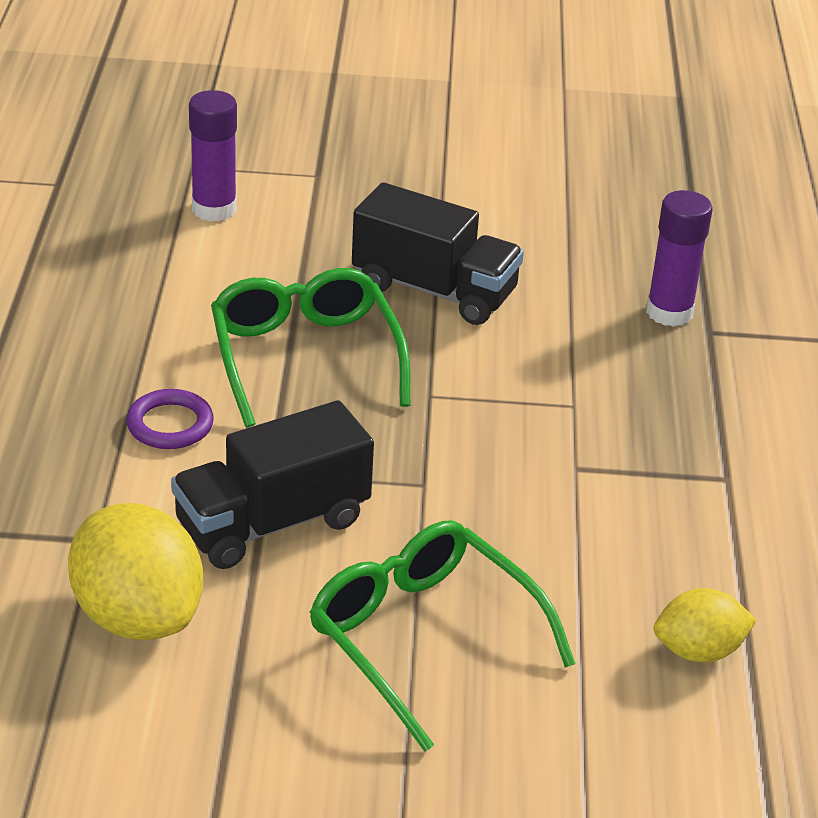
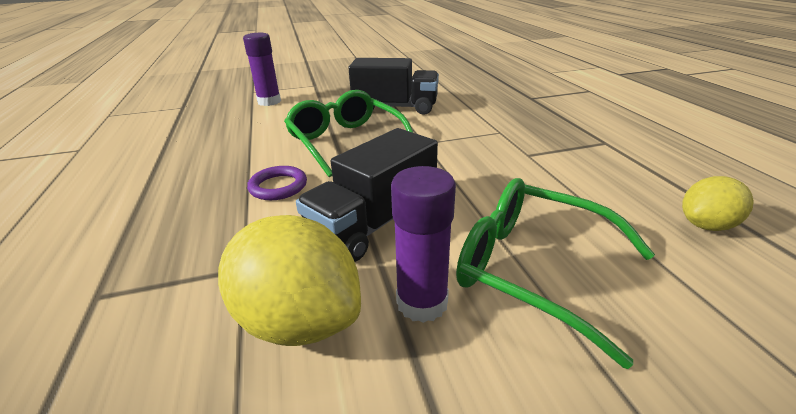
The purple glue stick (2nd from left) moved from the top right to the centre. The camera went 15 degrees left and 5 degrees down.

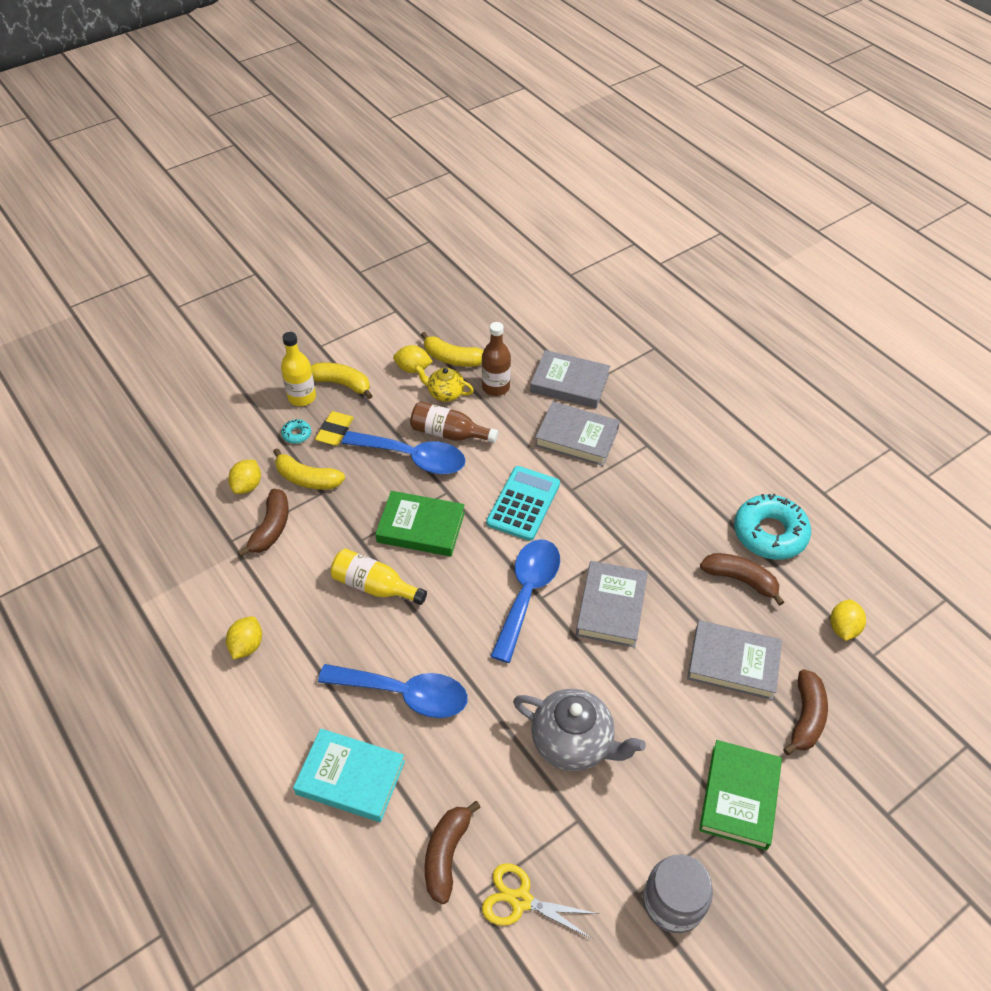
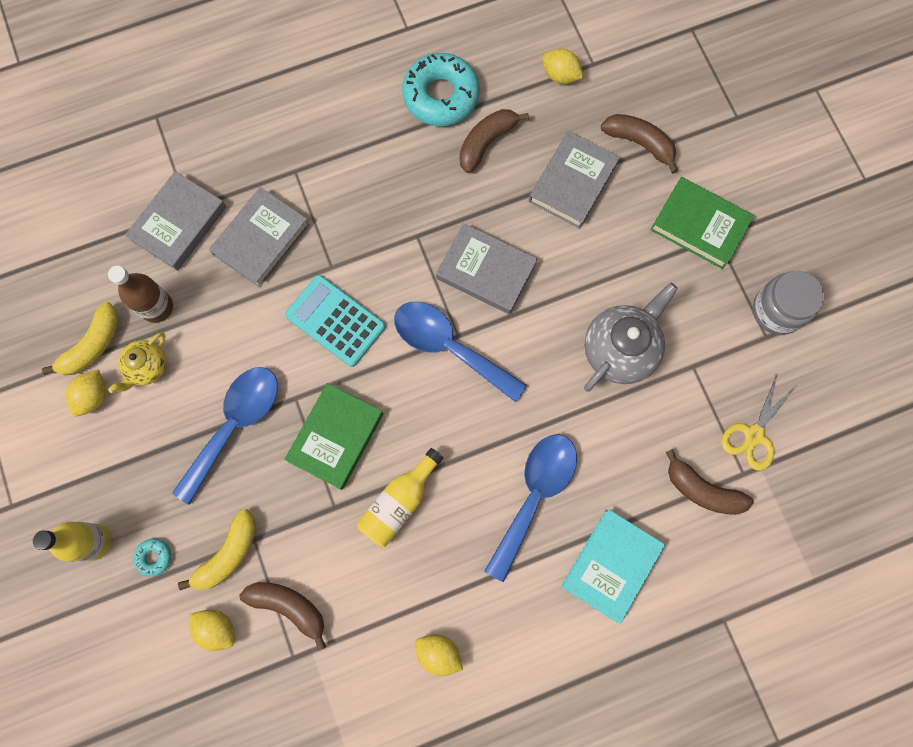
The yellow banana (2nd from left) at the centre disappeared. The yellow eraser at the centre disappeared. The brown bottle (1st from left) at the centre disappeared. The camera went 75 degrees left and 25 degrees up.

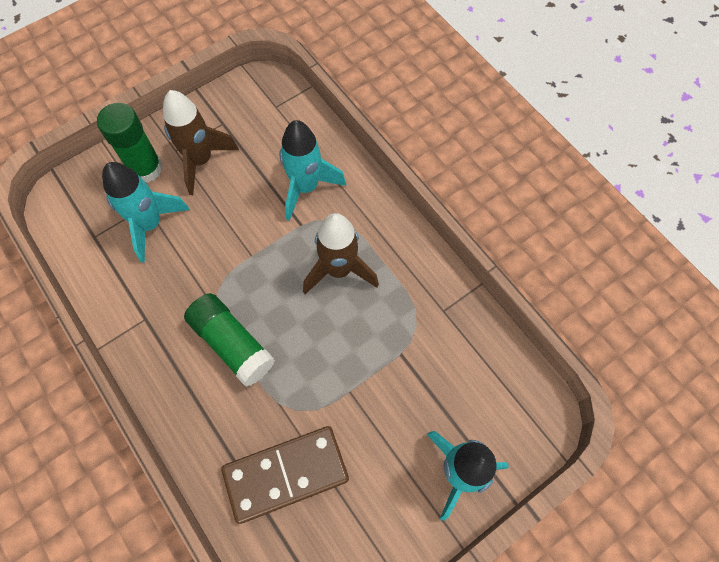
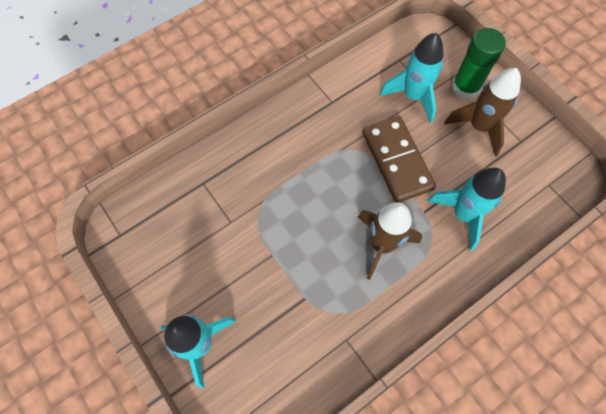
The brown domino moved from the bottom centre to the centre. The green glue stick (2nd from left) at the middle left disappeared. The camera went 90 degrees right and 0 degrees up.

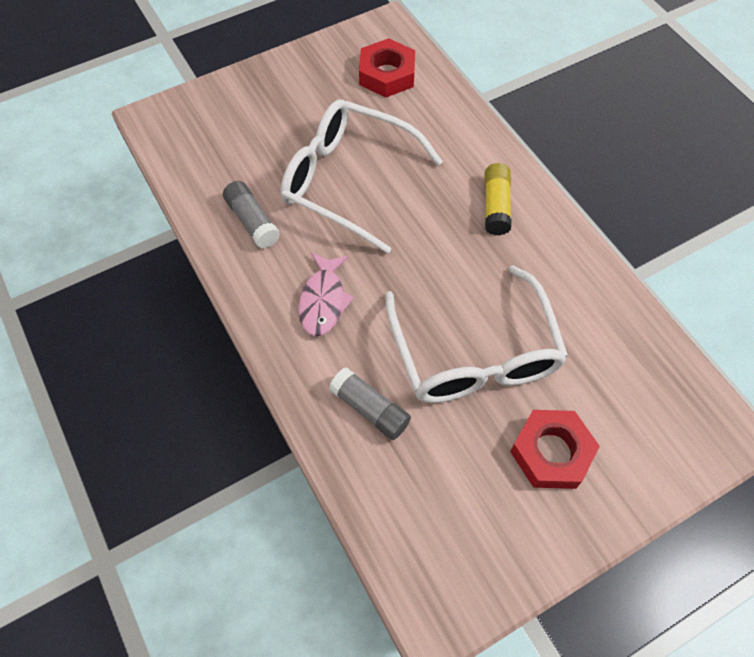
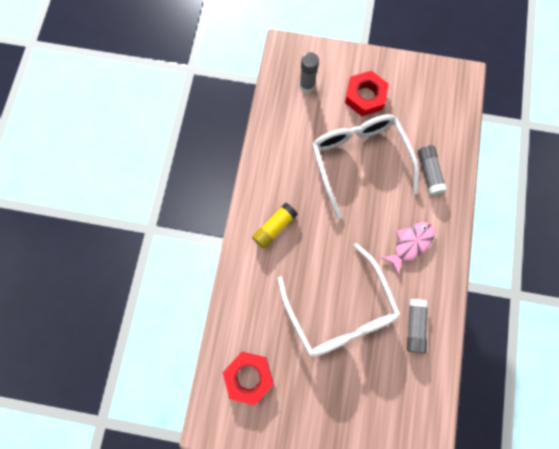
The grey glue stick (1st from left) at the top centre appeared. The white glasses (2nd from left) at the centre turned 45 degrees counterclockwise. The camera went 140 degrees left and 15 degrees up.

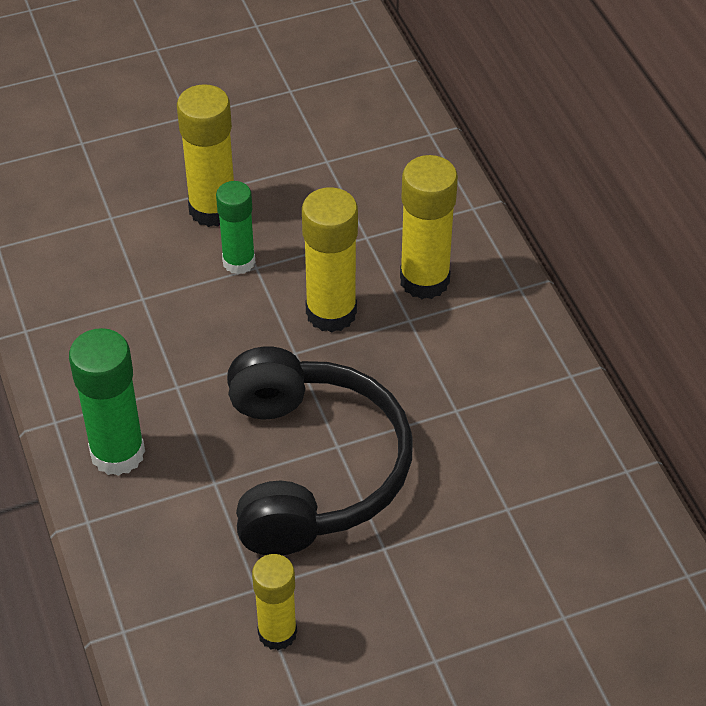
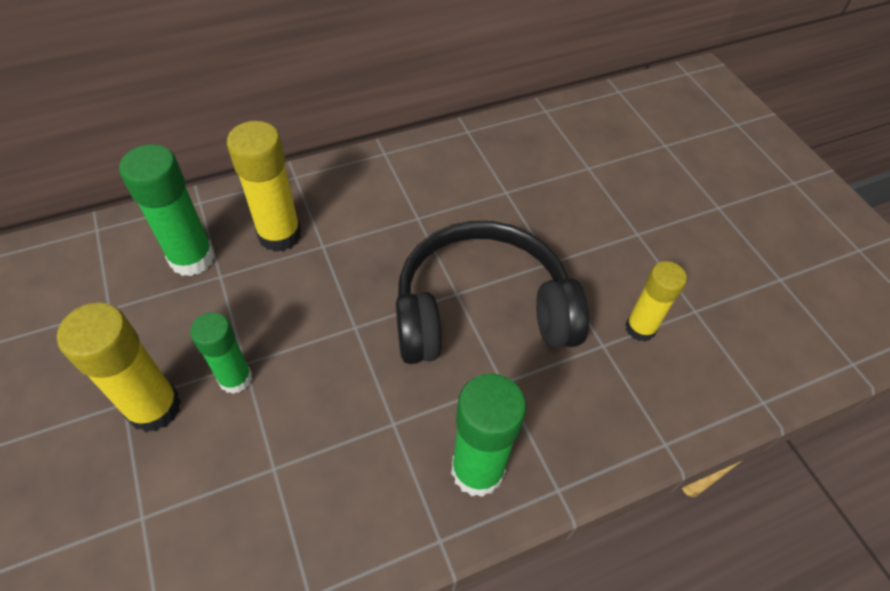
The green glue stick (1st from left) at the middle left appeared. The yellow glue stick (3rd from left) at the centre disappeared. The camera went 95 degrees left and 5 degrees up.

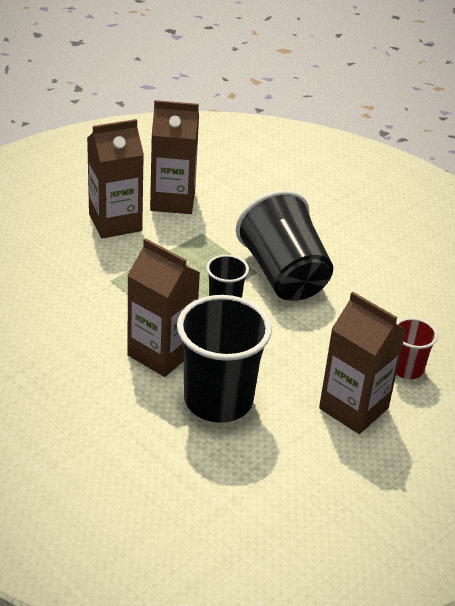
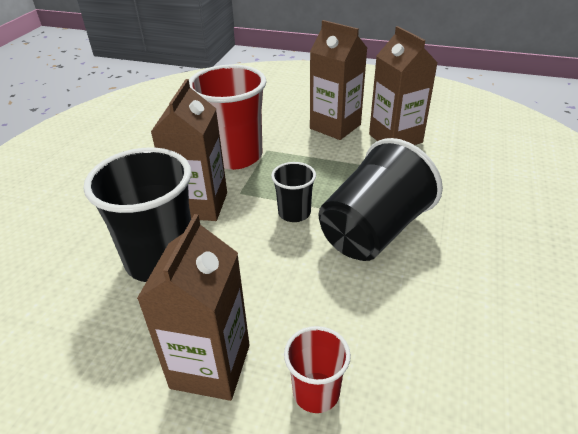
The red cup (1st from left) at the top centre appeared. The camera went 65 degrees right and 0 degrees up.

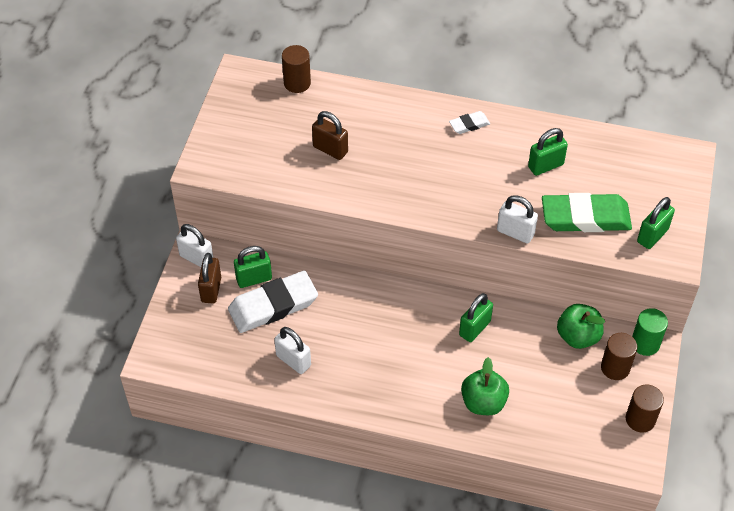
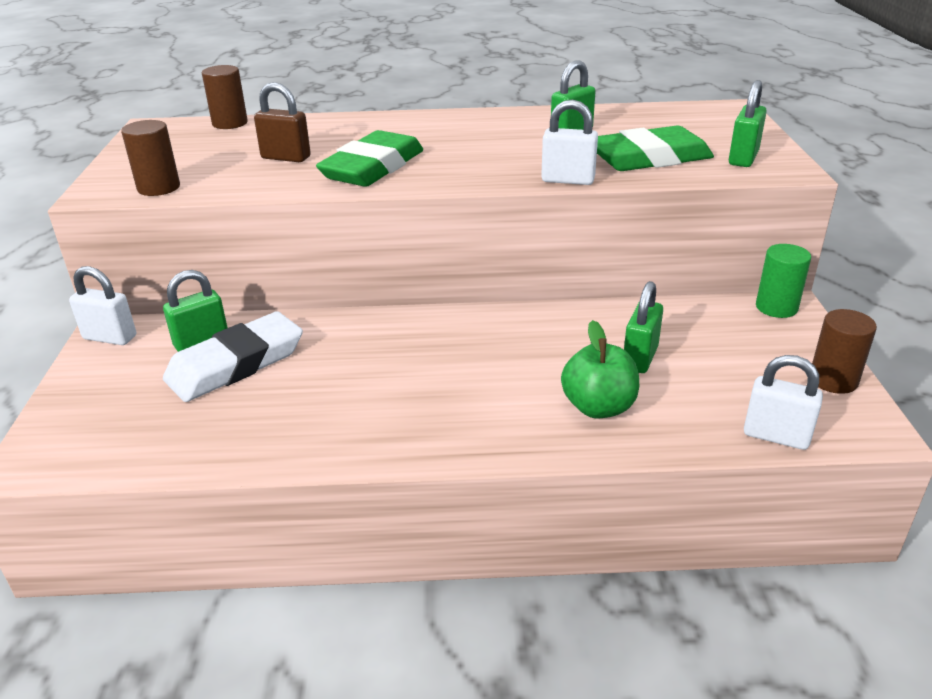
The brown cylinder (2nd from left in the first image) moved from the bottom right to the top left. The green eraser (1st from left) at the top centre appeared. The green padlock (2nd from left in the first image) moved from the centre to the middle right. The white padlock (2nd from left in the first image) moved from the bottom centre to the middle right. The brown padlock (1st from left) at the middle left disappeared. The white eraser (2nd from left) at the top centre disappeared. The green apple (2nd from left) at the middle right disappeared. The camera went 15 degrees left and 20 degrees down.

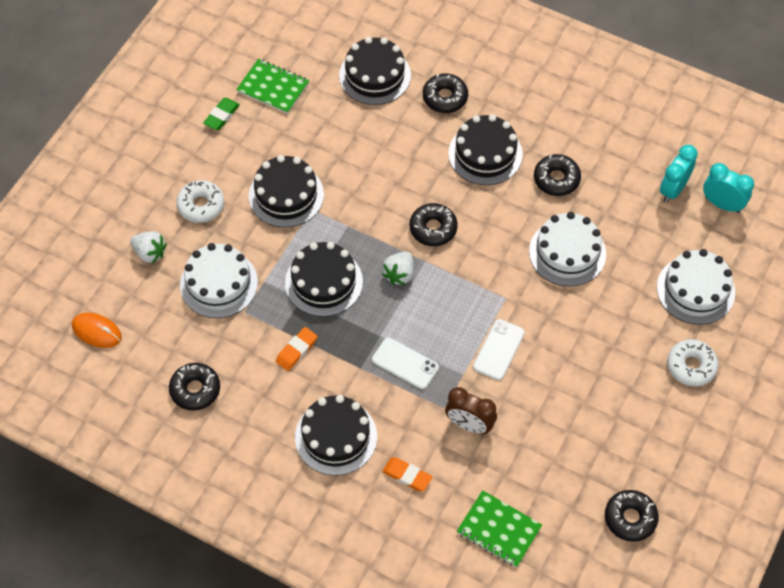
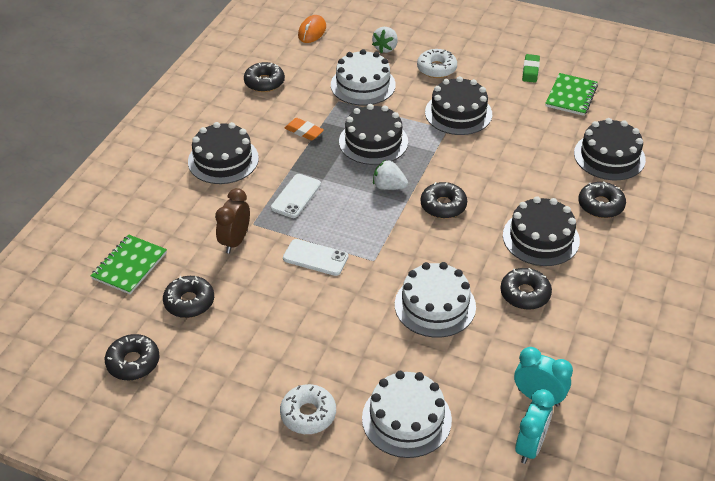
The black donut (2nd from left) at the middle left appeared. The green eraser at the top left turned 75 degrees clockwise. The orange eraser (2nd from left) at the bottom centre disappeared. The camera went 85 degrees right and 15 degrees down.

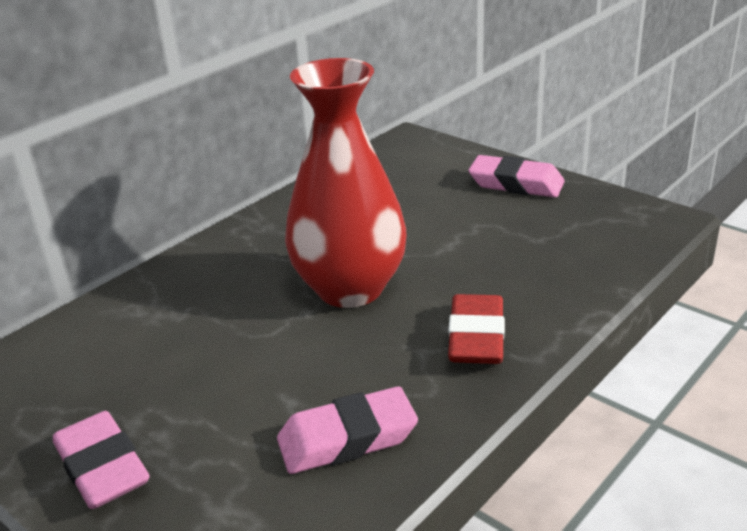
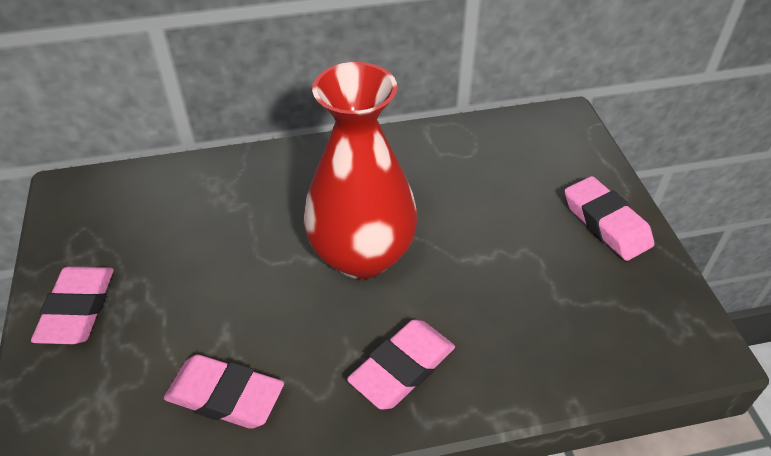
The red eraser at the centre became the pink eraser (3rd from left) at the bottom centre. The camera went 35 degrees right and 15 degrees up.

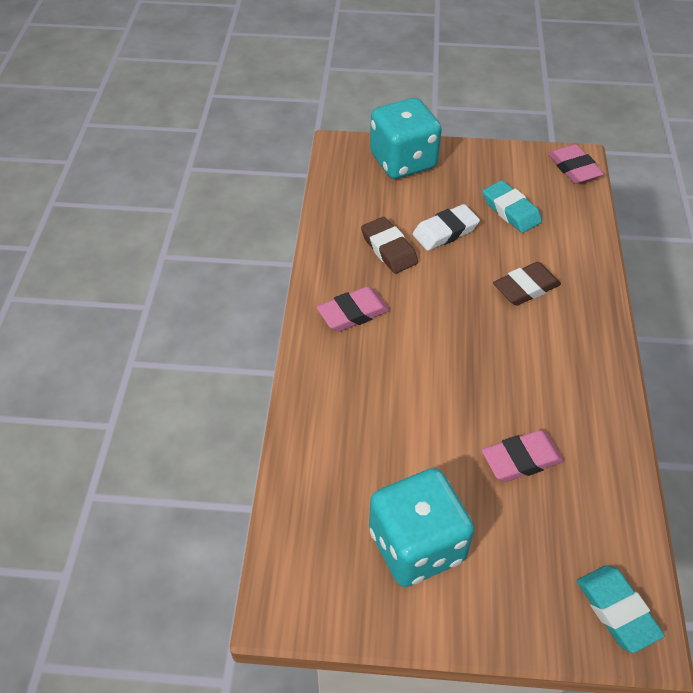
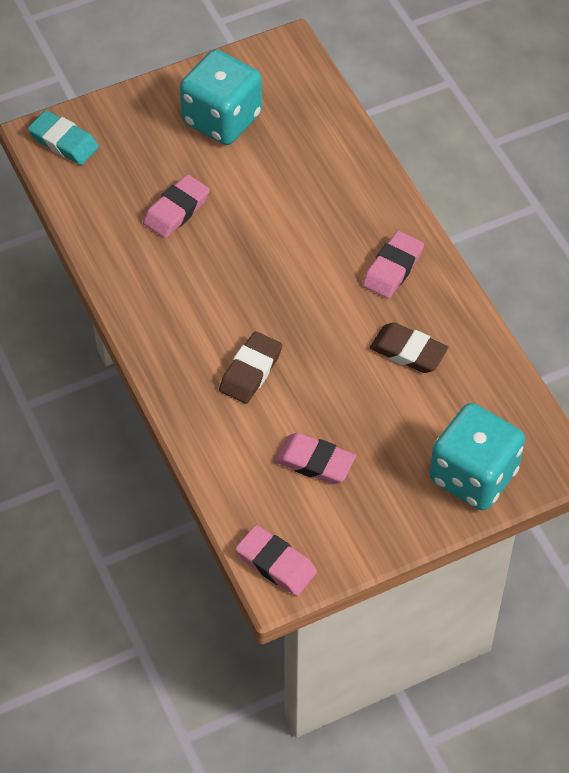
The turquoise eraser (1st from left) at the top right became the pink eraser (3rd from left) at the centre. The white eraser at the top centre disappeared. The camera went 150 degrees right and 5 degrees up.

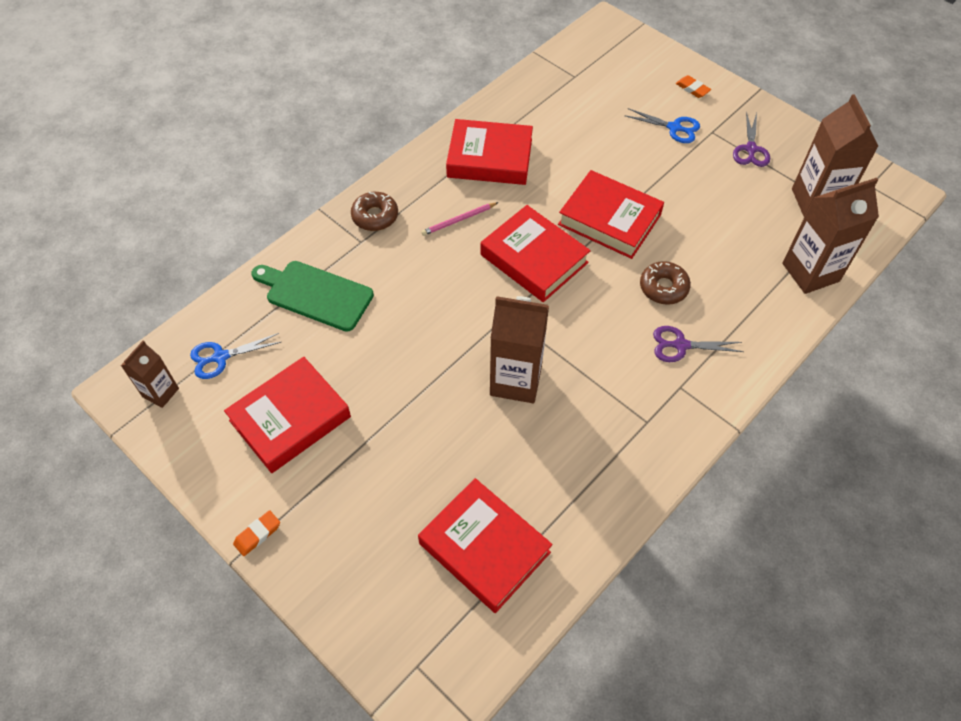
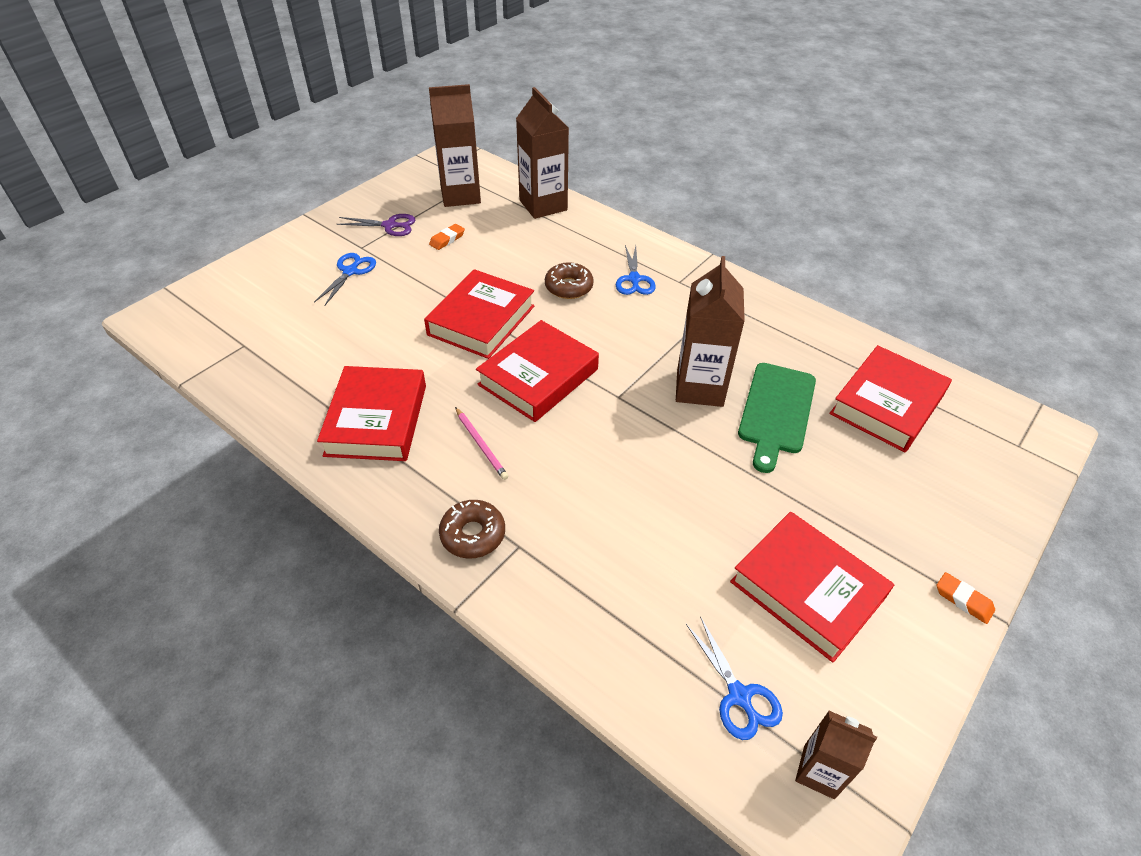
The orange eraser (2nd from left in the first image) moved from the top right to the top centre. The purple scissors (1st from left) at the middle right became the blue scissors (2nd from left) at the top centre. The green cutting board moved from the middle left to the middle right. The camera went 95 degrees left and 10 degrees down.

